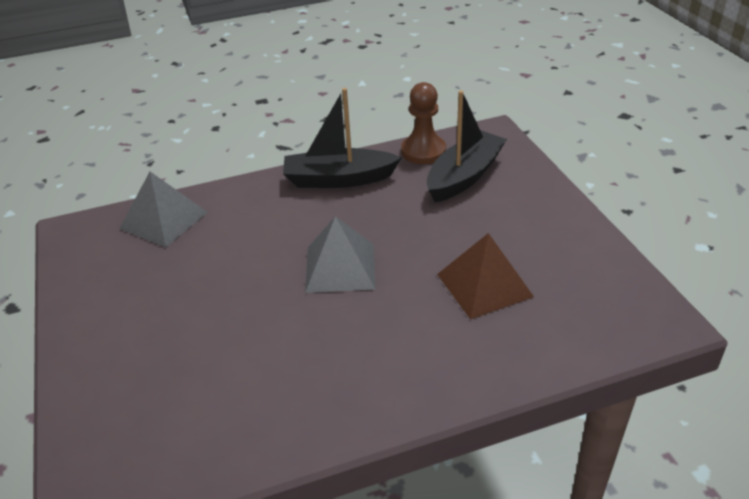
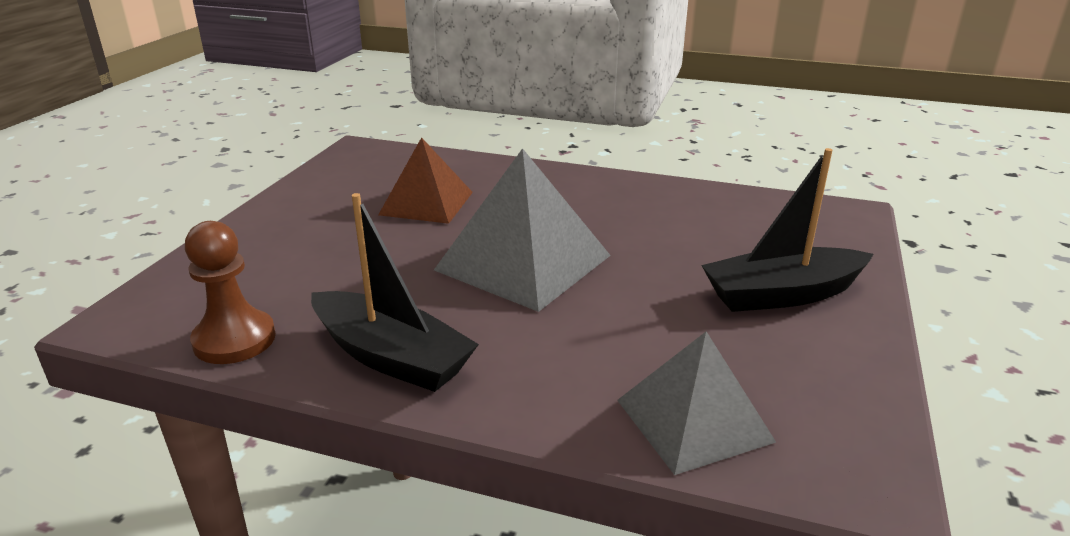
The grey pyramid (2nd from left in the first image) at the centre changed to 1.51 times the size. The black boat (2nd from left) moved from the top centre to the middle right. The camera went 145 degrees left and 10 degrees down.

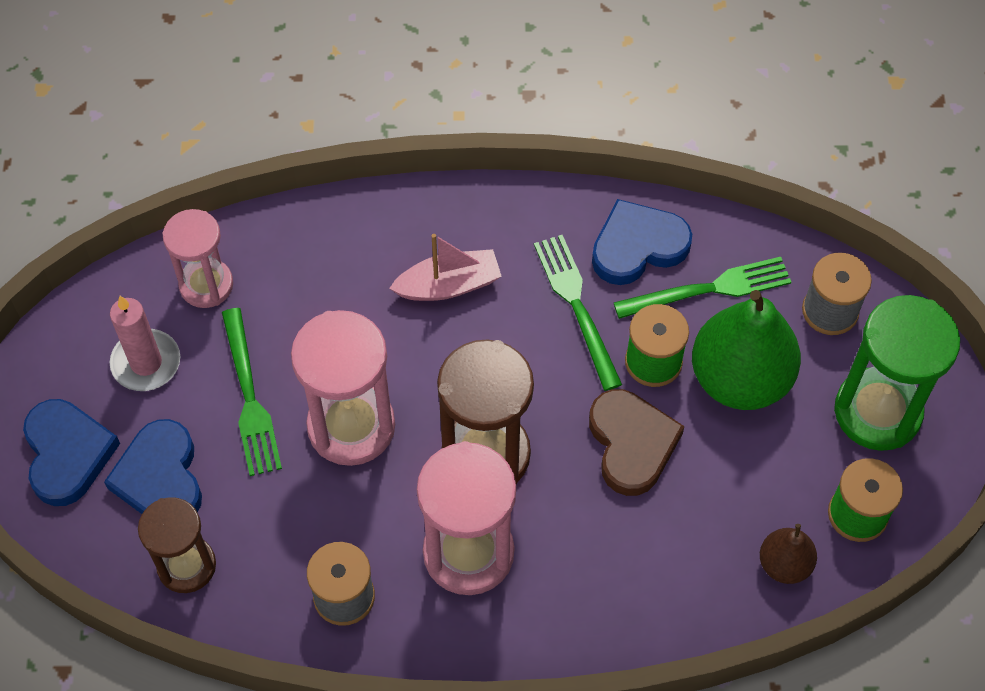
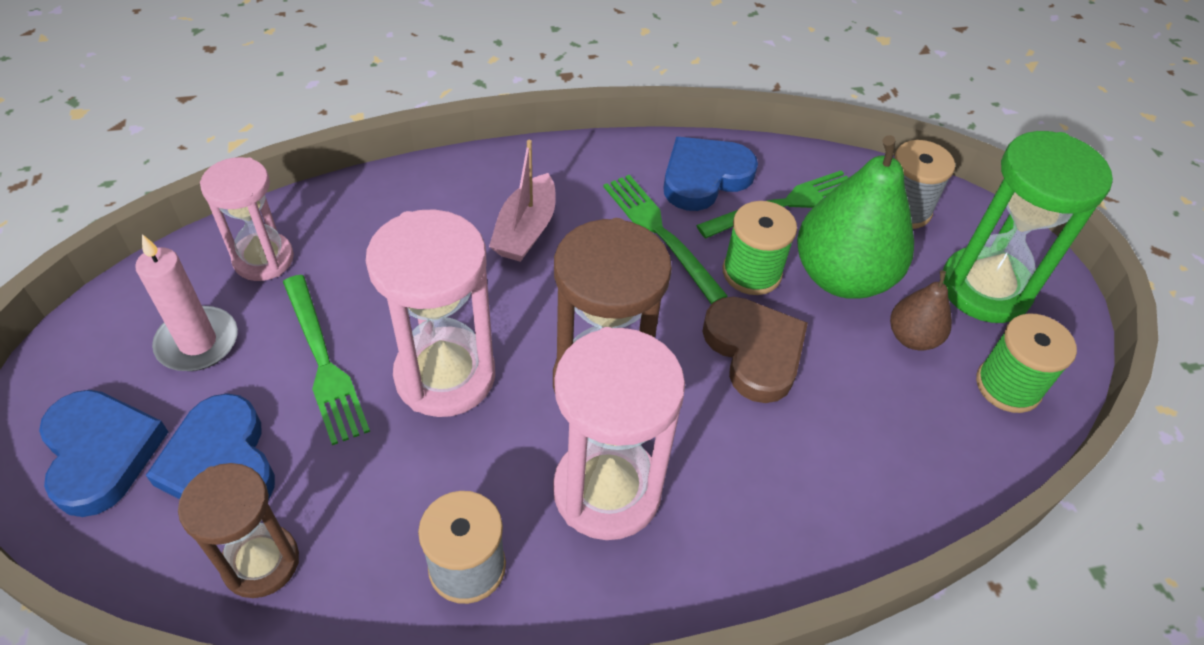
The pink boat at the centre turned 135 degrees clockwise. The brown pear moved from the bottom right to the middle right. The camera went 15 degrees left and 10 degrees down.

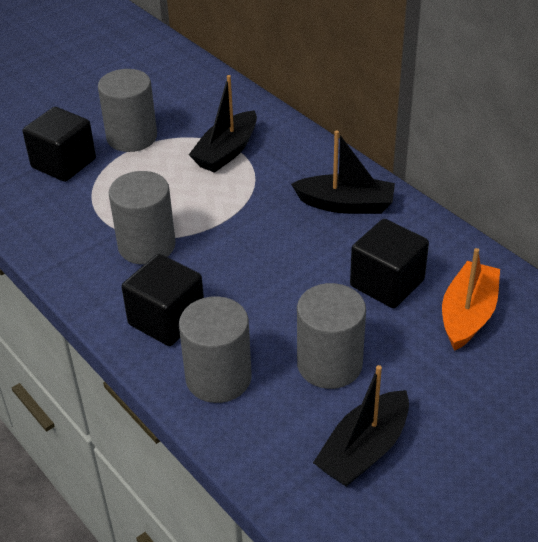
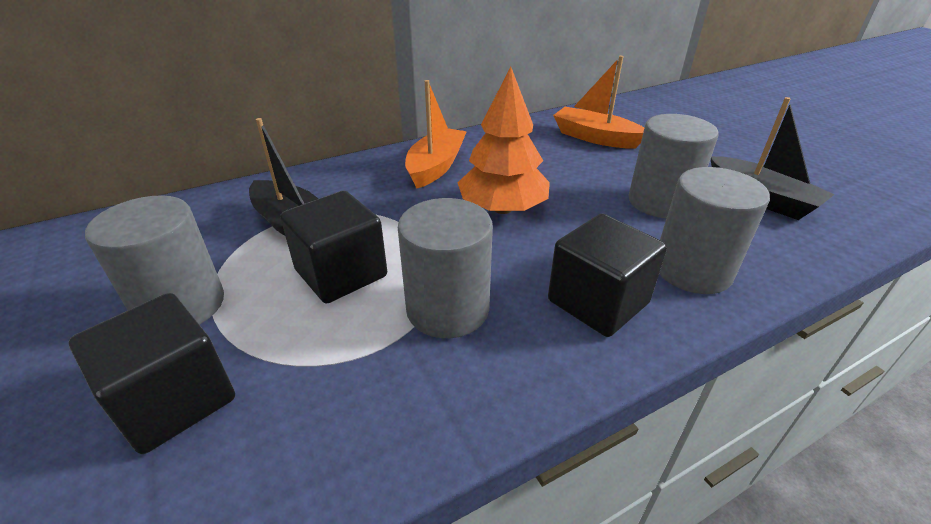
The black cube (3rd from left in the first image) moved from the middle right to the centre. The black boat (2nd from left) at the top centre became the orange boat (1st from left) at the top centre. The orange tree at the top centre appeared. The camera went 80 degrees left and 5 degrees down.

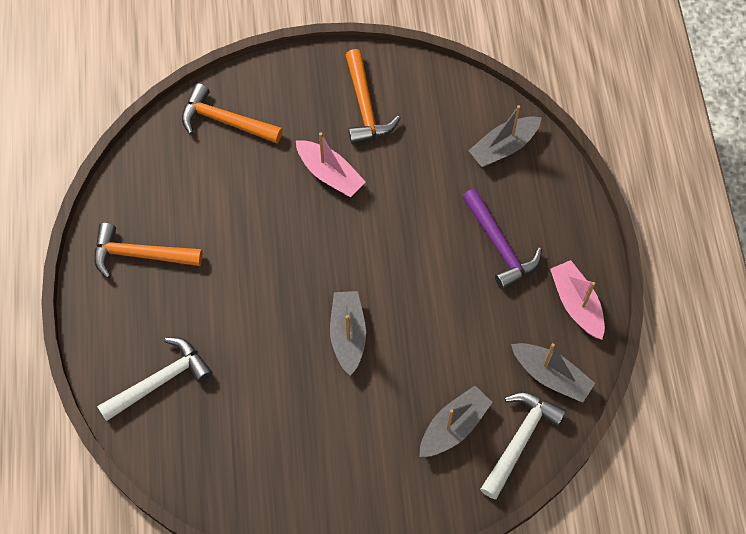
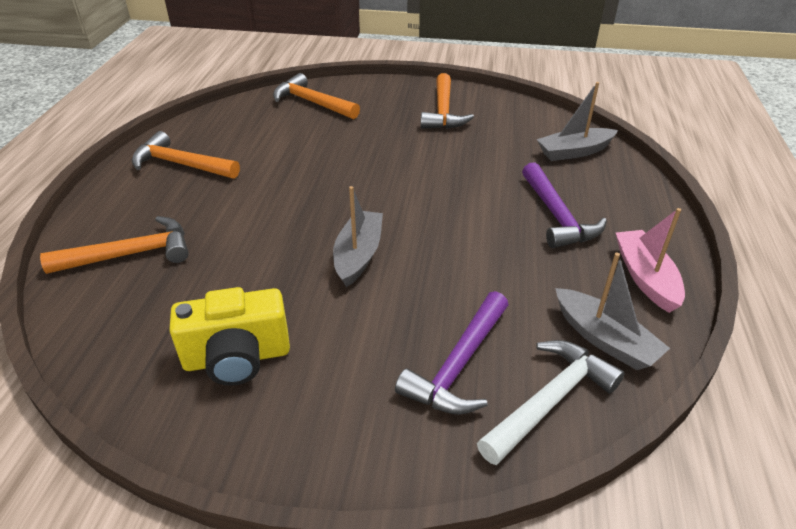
The white hammer (1st from left) at the bottom left became the orange hammer (1st from left) at the middle left. The yellow camera at the middle left appeared. The grey boat (2nd from left) at the bottom centre was replaced by the purple hammer (1st from left) at the bottom centre. The pink boat (1st from left) at the top centre disappeared. The camera went 15 degrees right and 25 degrees down.

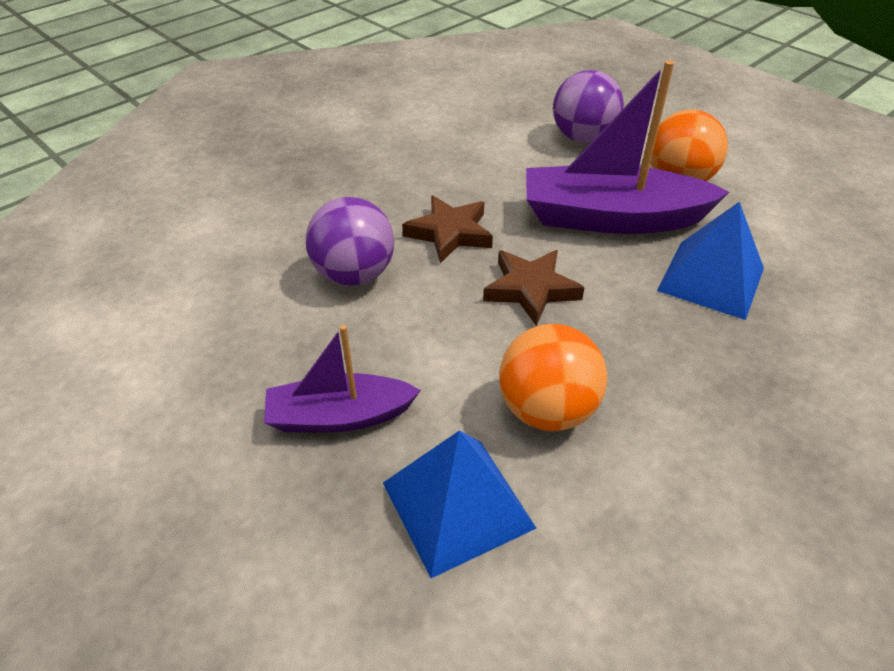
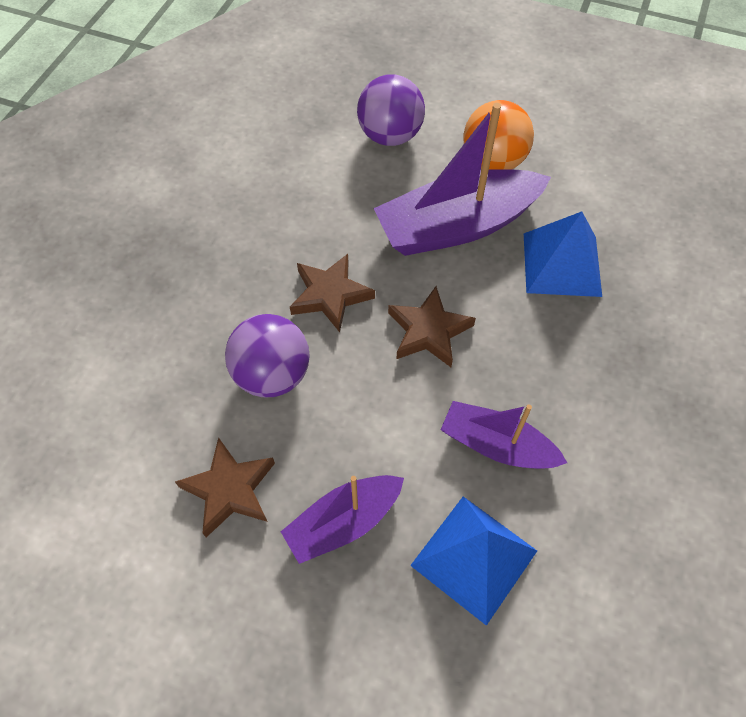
The brown star (1st from left) at the bottom left appeared. The orange ball (1st from left) at the centre was replaced by the purple boat (3rd from left) at the middle right. The camera went 25 degrees left and 15 degrees up.

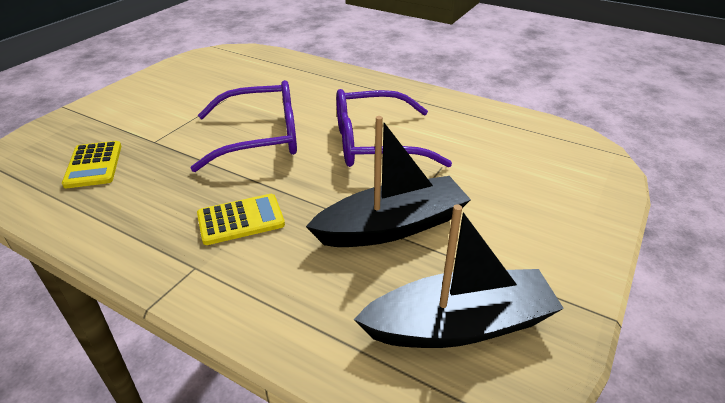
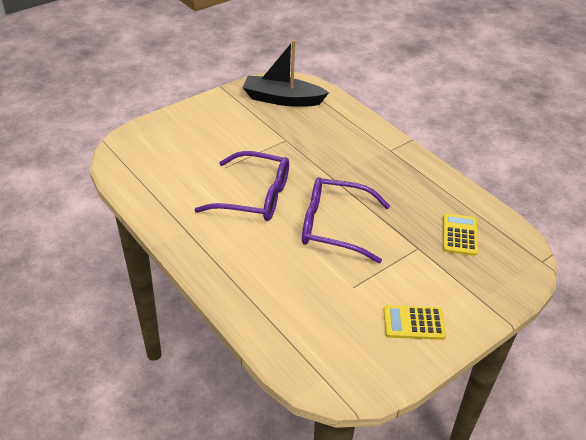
The yellow calculator (2nd from left in the first image) moved from the middle left to the bottom right. The black boat (1st from left) at the centre disappeared. The camera went 160 degrees left and 5 degrees up.

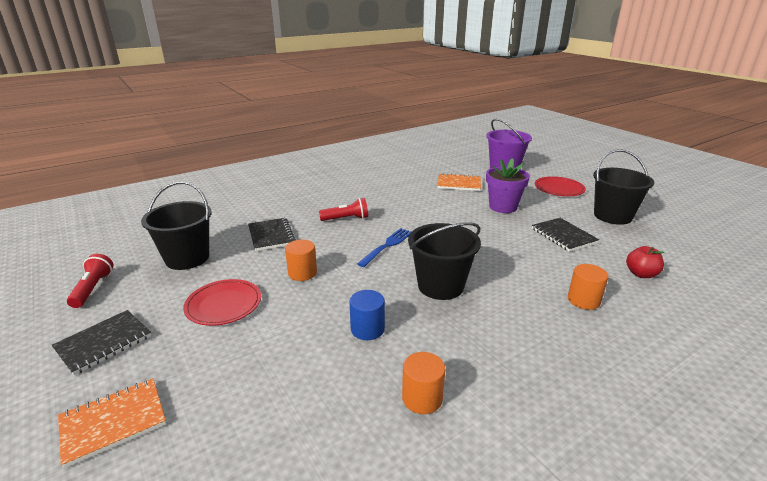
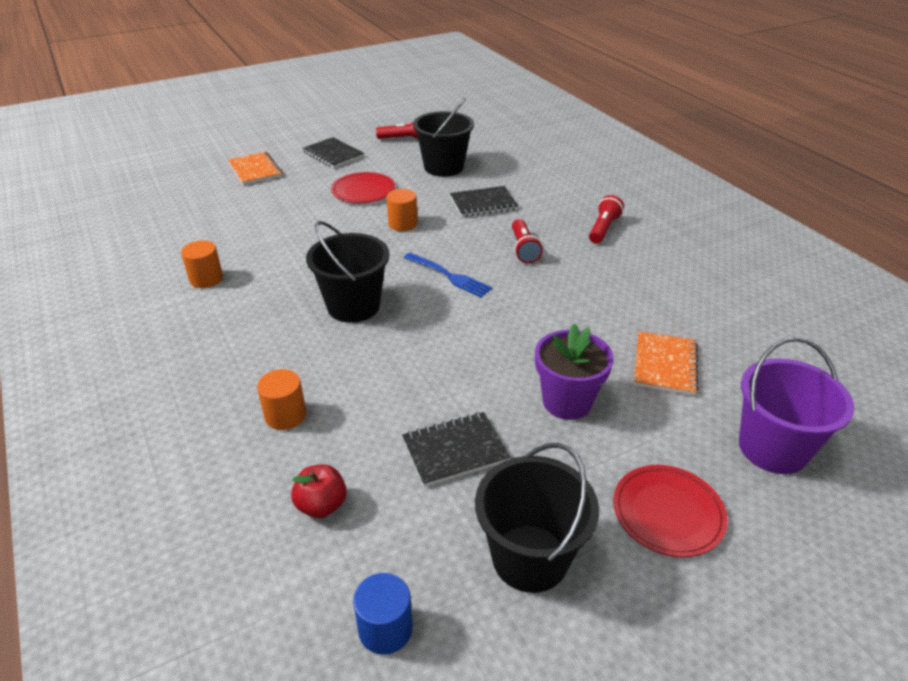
The blue cylinder moved from the centre to the bottom centre. The red flashlight (3rd from left) at the top right appeared. The camera went 95 degrees right and 10 degrees up.

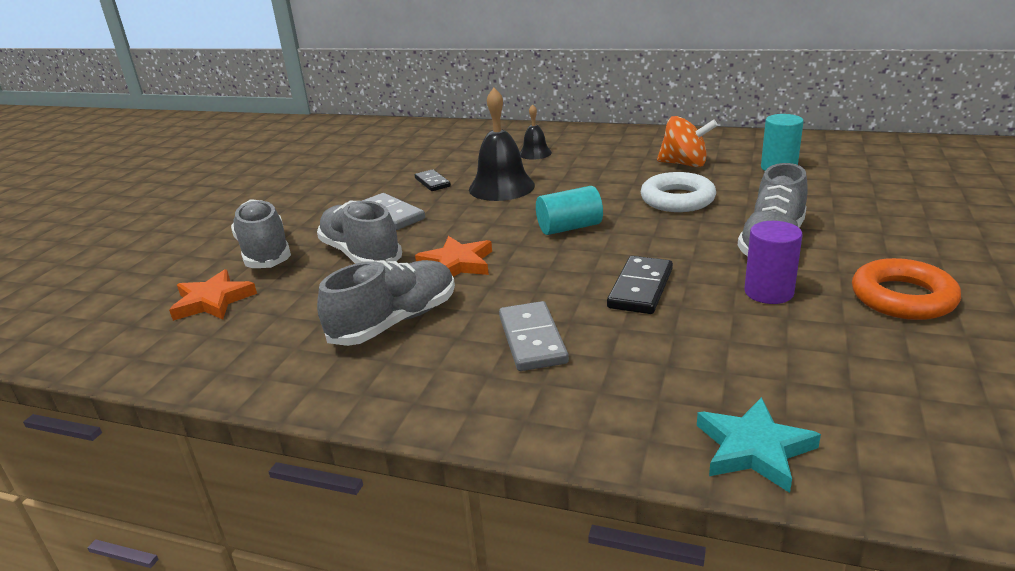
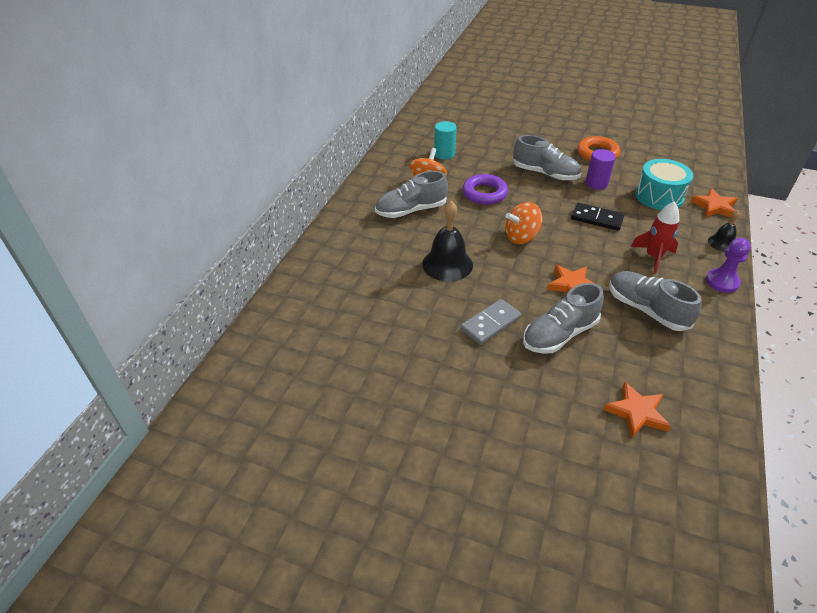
The grey shoe (1st from left) moved from the middle left to the top centre. The white ring at the middle right became the purple ring at the top centre. The turquoise cylinder (1st from left) at the centre was replaced by the orange spinning top (2nd from left) at the centre. The grey domino (2nd from left) at the centre was replaced by the red rocket at the middle right. The turquoise drum at the top right appeared. The turquoise star at the bottom right became the orange star (3rd from left) at the top right. The purple pawn at the middle right appeared. The black bell (2nd from left) moved from the top centre to the middle right. The black domino (1st from left) at the top centre disappeared. The camera went 90 degrees left and 15 degrees up.

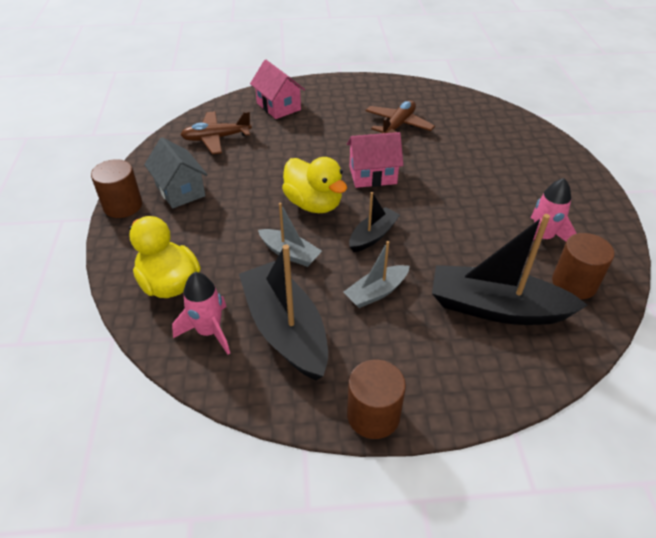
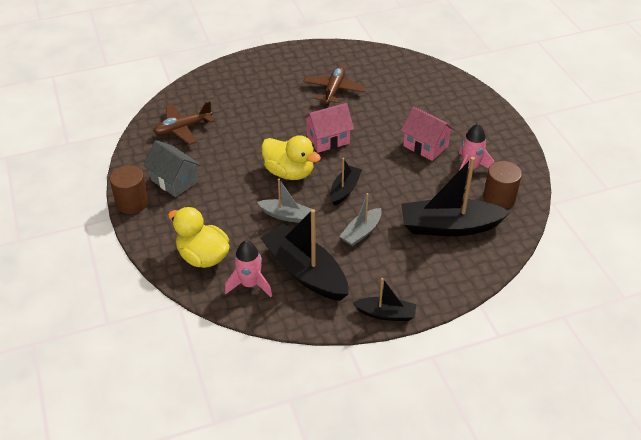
The brown cylinder (2nd from left) at the bottom centre was replaced by the black boat (3rd from left) at the bottom centre. The pink house (1st from left in the first image) moved from the top centre to the top right. The camera went 15 degrees left and 0 degrees up.

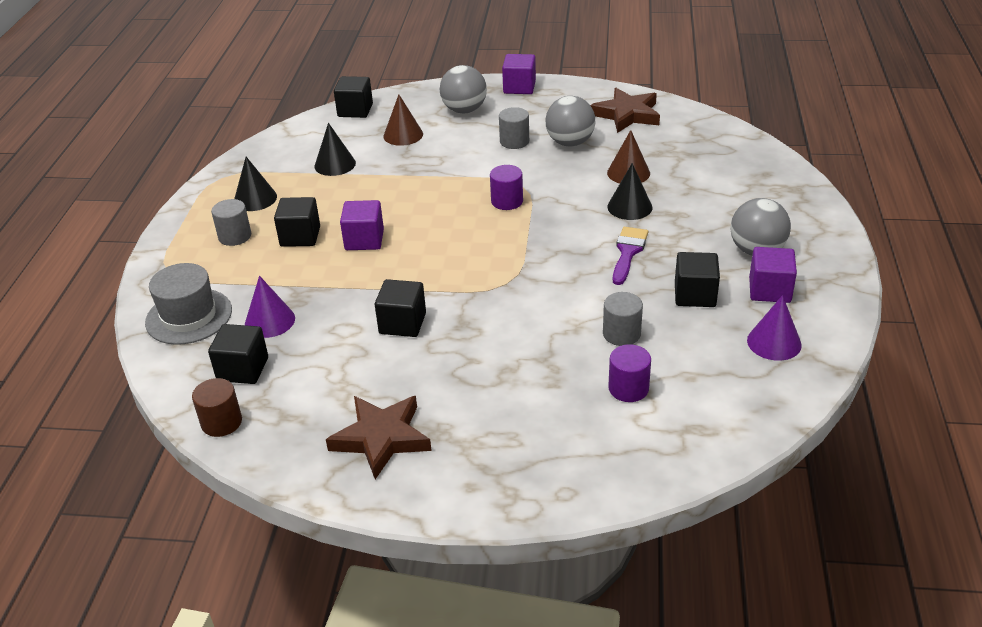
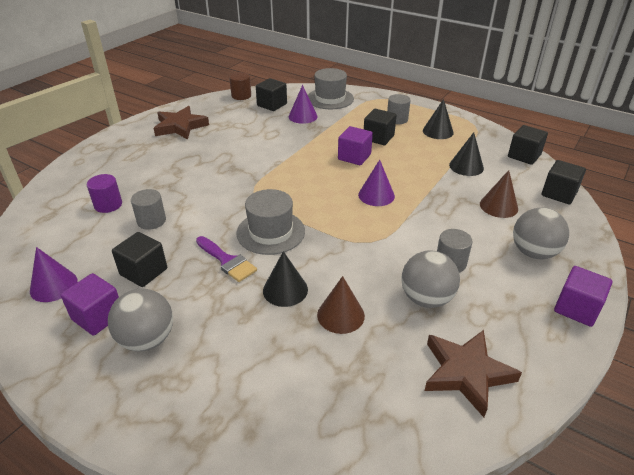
The grey hat (1st from left) at the centre appeared. The purple cone (3rd from left) at the centre appeared. The black cube (4th from left) moved from the centre to the top right. The purple cylinder (1st from left) at the top centre disappeared. The camera went 115 degrees right and 0 degrees up.

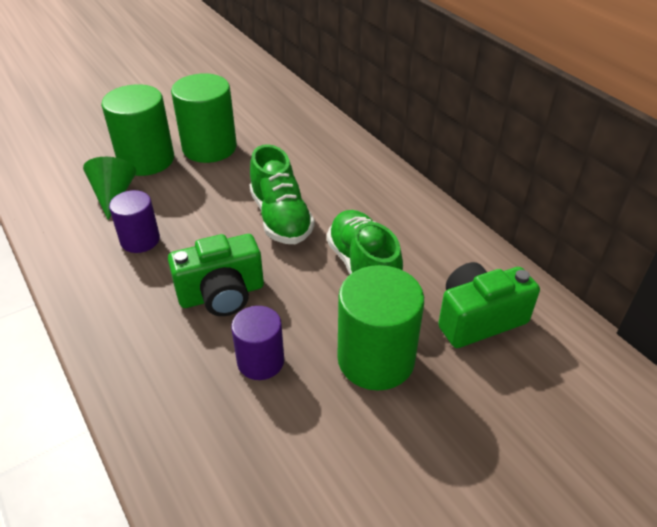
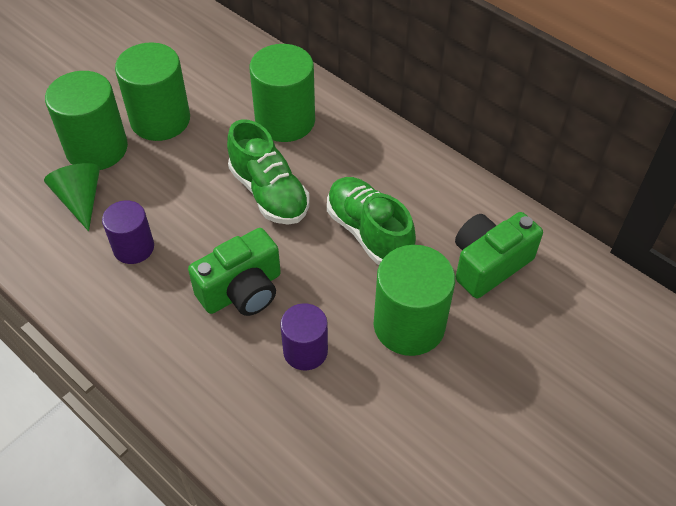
The green cylinder (3rd from left) at the top centre appeared. The camera went 15 degrees left and 10 degrees up.

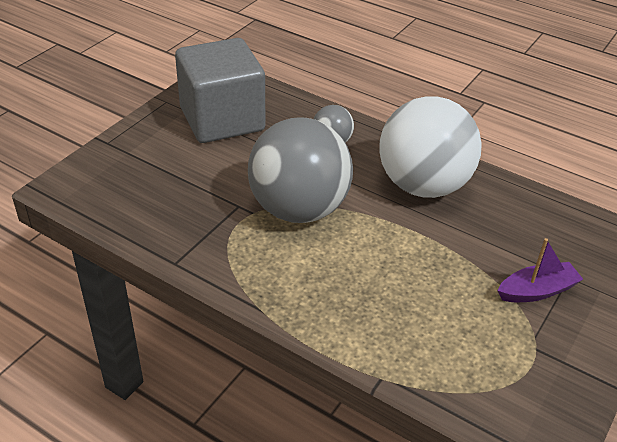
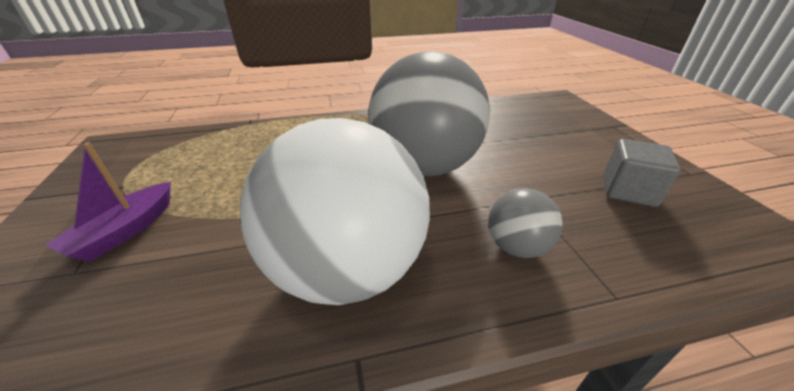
The grey cube at the top centre changed to 0.48 times the size. The camera went 135 degrees right and 5 degrees down.

